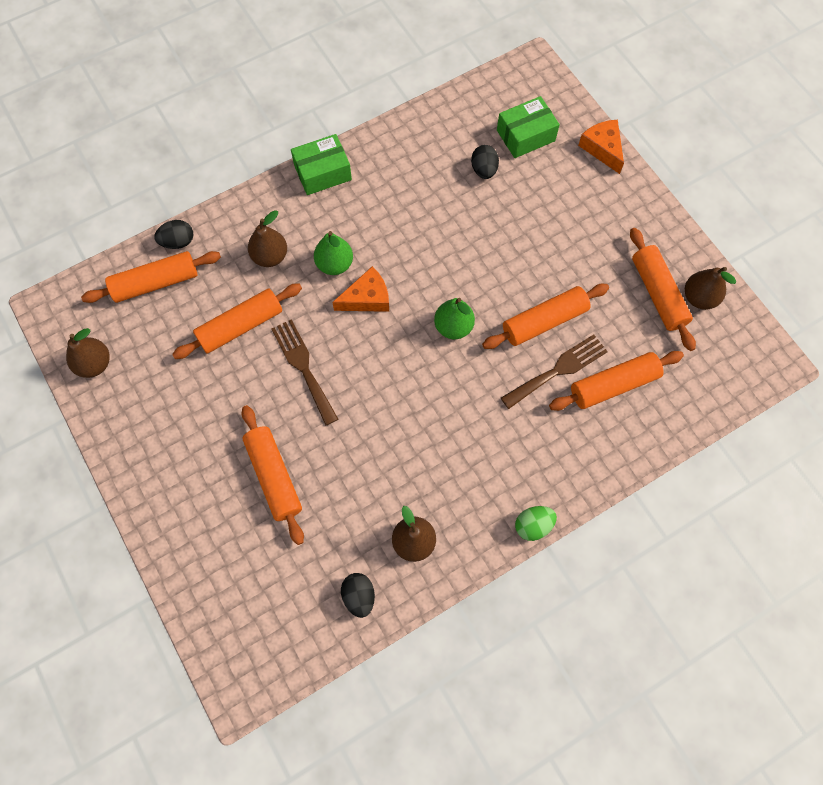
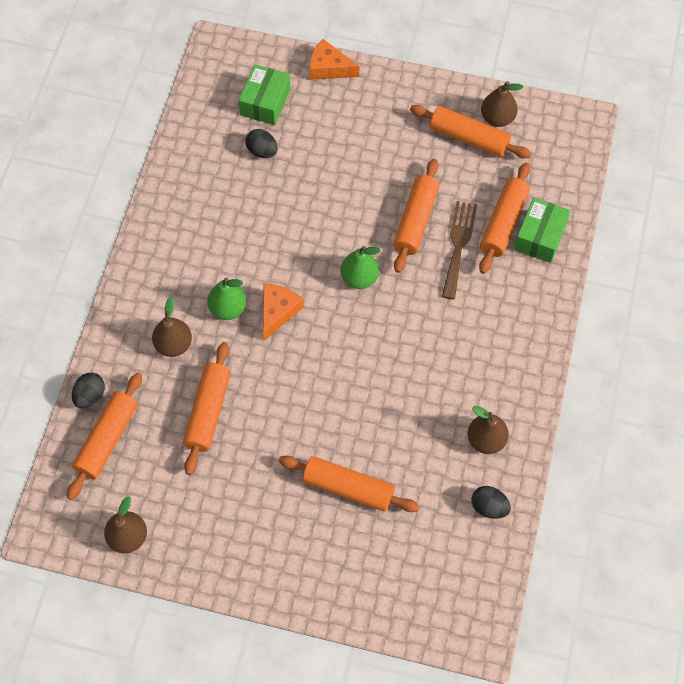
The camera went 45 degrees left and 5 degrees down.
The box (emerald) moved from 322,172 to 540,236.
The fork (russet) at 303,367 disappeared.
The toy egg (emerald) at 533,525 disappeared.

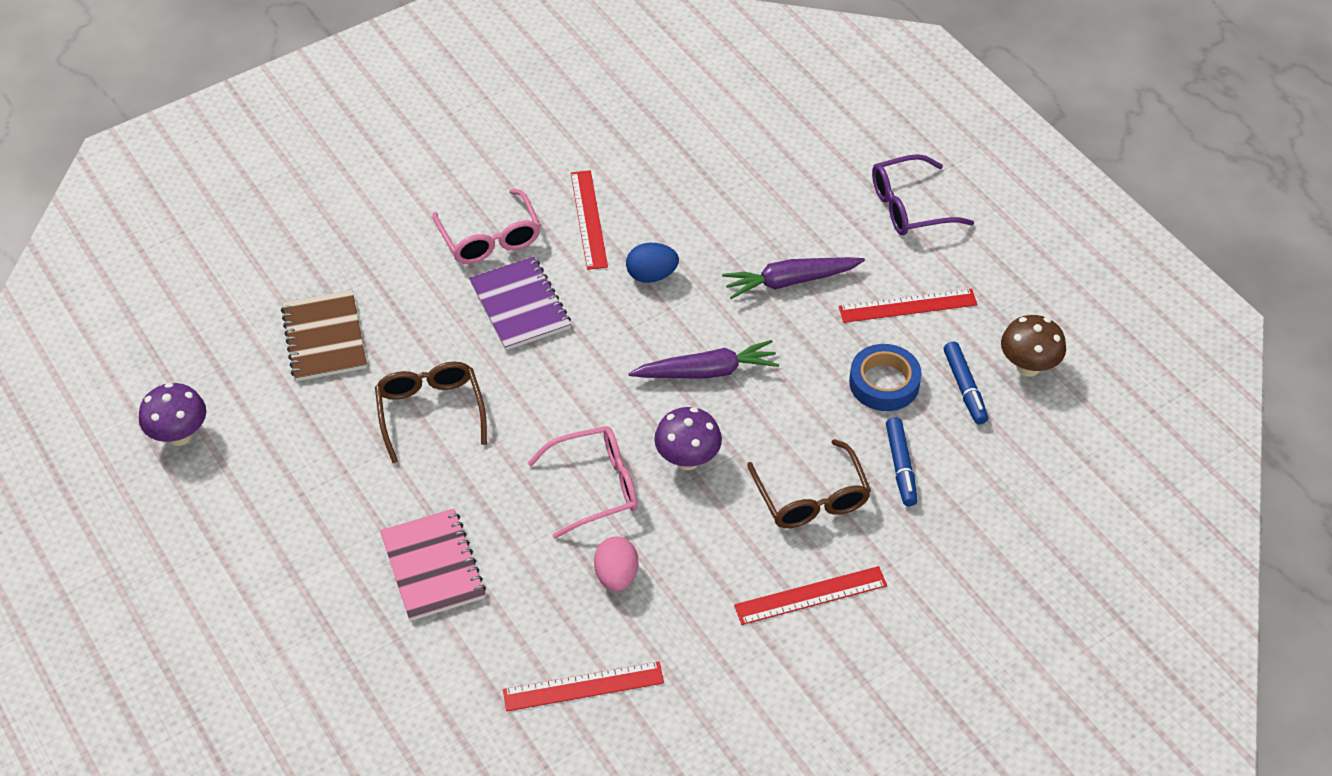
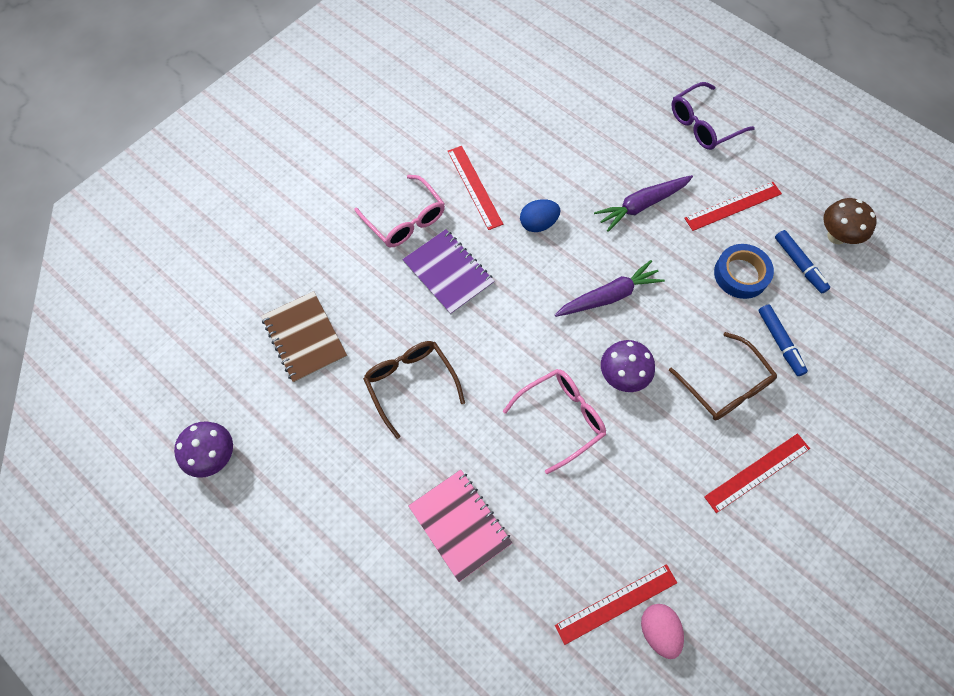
The camera went 15 degrees left and 15 degrees up.
The toy egg (rosy) moved from 616,576 to 658,630.

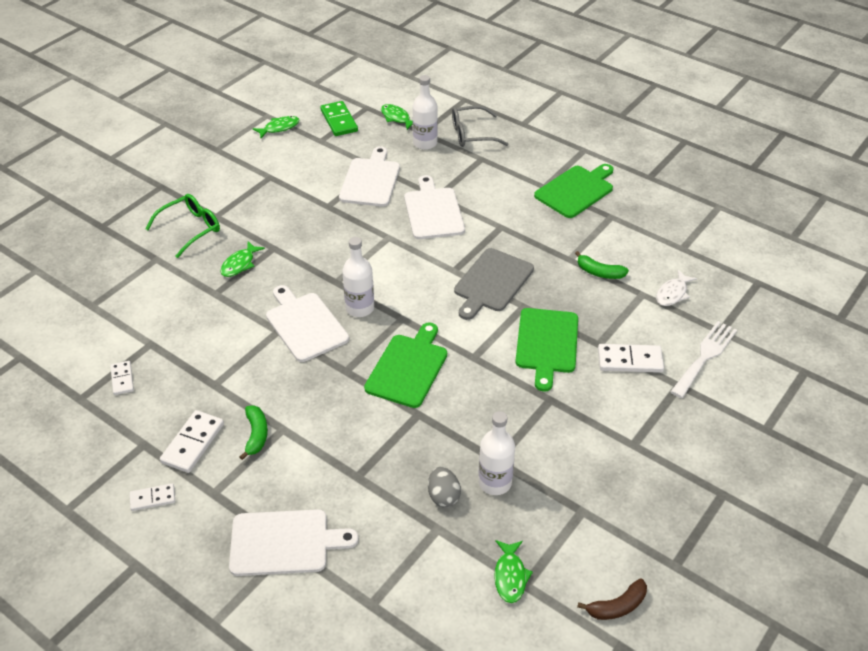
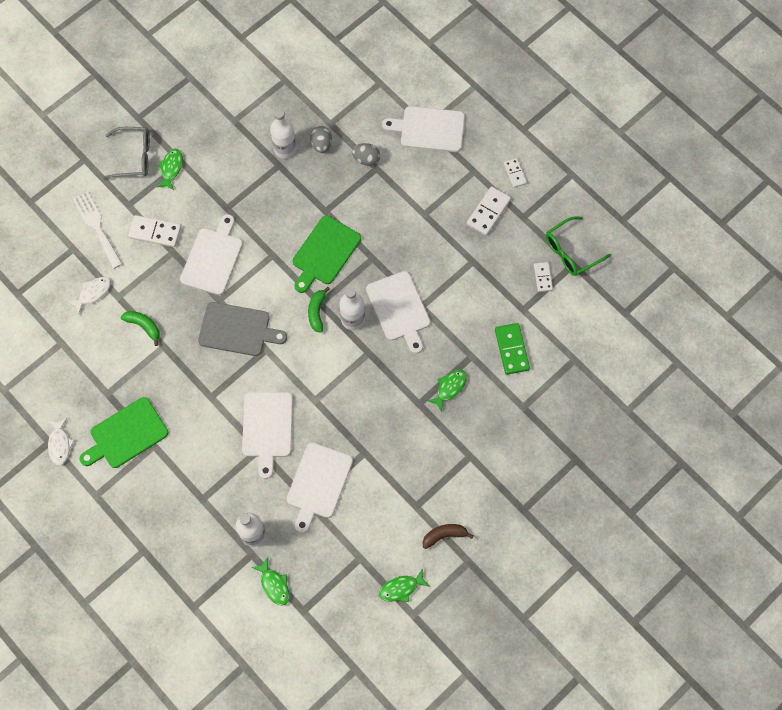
The camera went 170 degrees left and 25 degrees up.
The domino (emerald) moved from 339,121 to 512,349.
The eyeglasses (gray) moved from 472,134 to 134,157.
The eyeglasses (emerald) moved from 190,229 to 571,251.
The chopping board (gray) at 492,282 turned 60 degrees clockwise.
The chopping board (emerald) at 546,344 became the chopping board (snow-white) at 213,258.
The fork (snow-white) at 705,356 turned 105 degrees clockwise.
The banana (emerald) moved from 256,435 to 317,312.
The domino (snow-white) at 153,498 turned 75 degrees clockwise.
The toy fish (emerald) moved from 510,576 to 171,168.
The banana (russet) moved from 617,606 to 444,535.
The toy egg (gray) at 366,159 appeared.
The toy fish (snow-white) at 60,444 appeared.

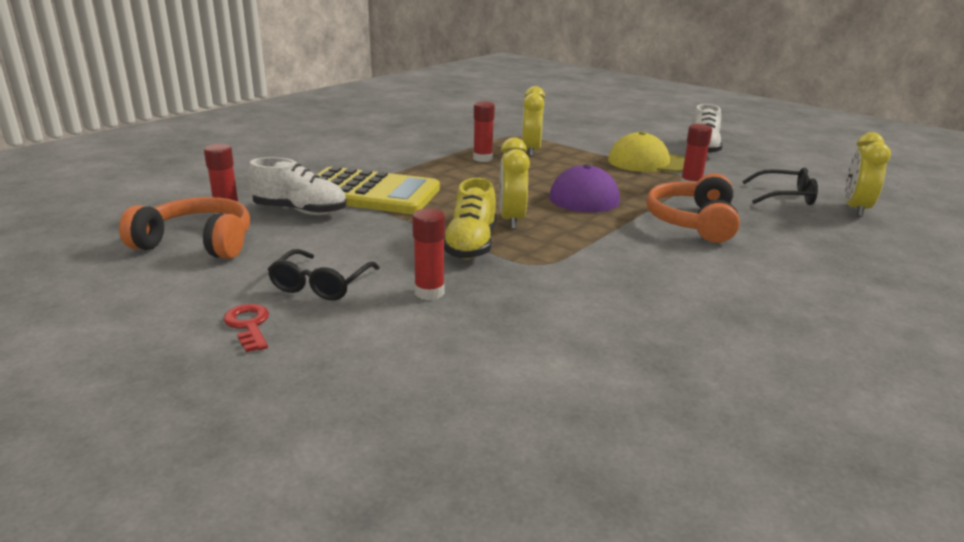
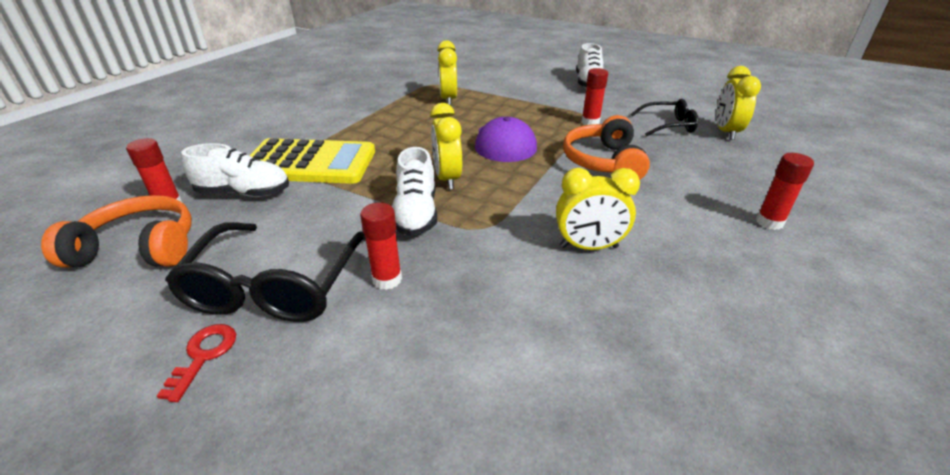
The camera went 10 degrees left and 10 degrees up.
The stick of glue (red) moved from 482,158 to 769,222.
The cap (golden) at 648,162 disappeared.
The shoe (golden) at 471,245 became the shoe (snow-white) at 416,214.
The eyeglasses (ebony) at 321,284 changed to 1.74 times the size.
The door key (red) at 248,325 turned 45 degrees clockwise.
The bedside clock (golden) at 588,247 appeared.

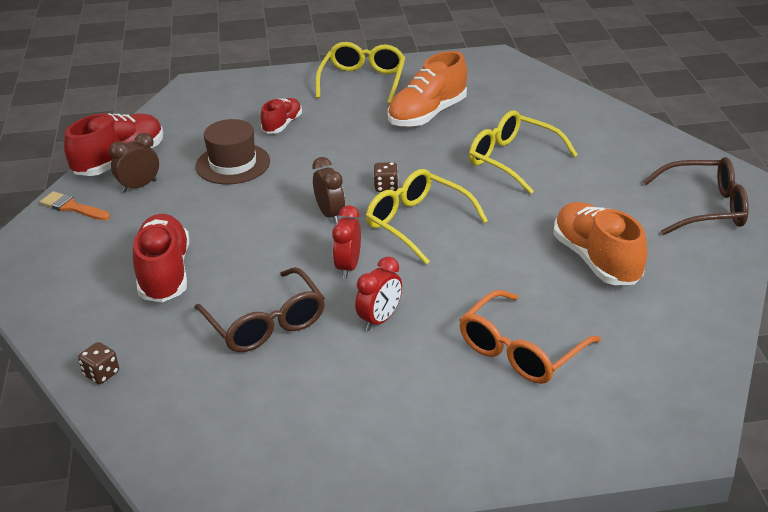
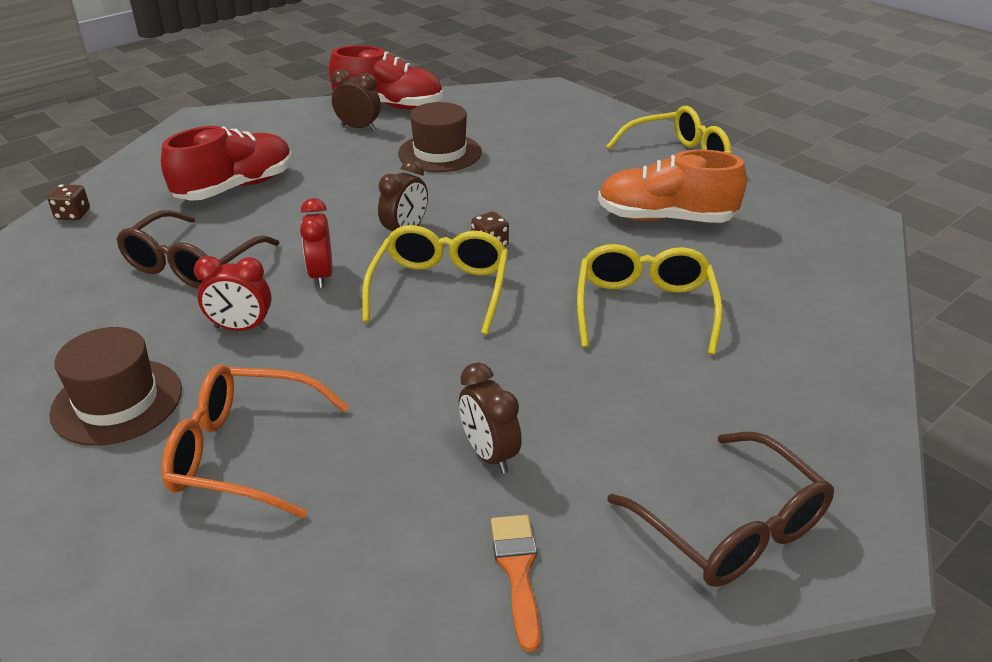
The camera went 55 degrees right and 0 degrees up.
The shoe (red) at 282,125 disappeared.
The paint brush (orange-coloured) moved from 72,207 to 517,571.
The shoe (orange-coloured) at 596,260 was replaced by the bedside clock (russet) at 489,454.
The bedside clock (red) at 348,267 turned 75 degrees counterclockwise.
The top hat (russet) at 117,401 appeared.

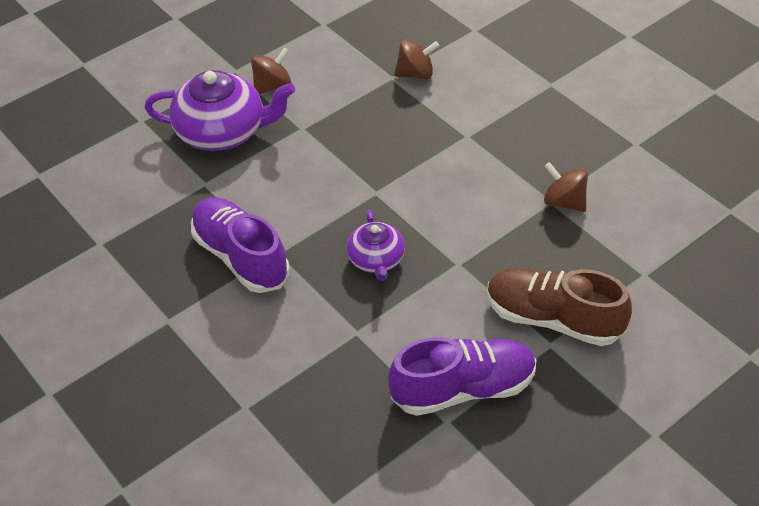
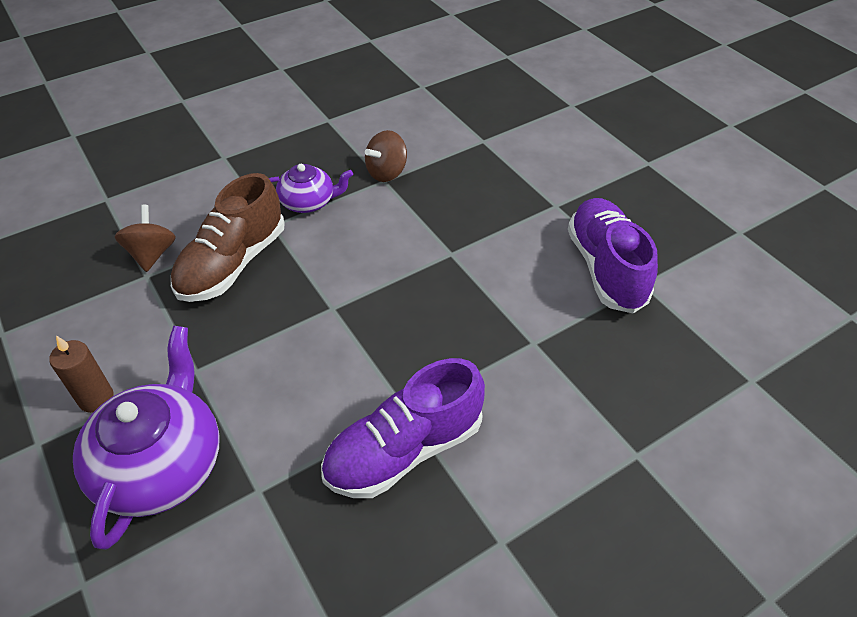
The camera went 85 degrees left and 0 degrees up.
The whirligig (russet) at 272,86 was replaced by the pillar candle (russet) at 96,398.
The tea pot (royal purple) moved from 376,260 to 308,202.
The shoe (russet) moved from 553,319 to 233,264.

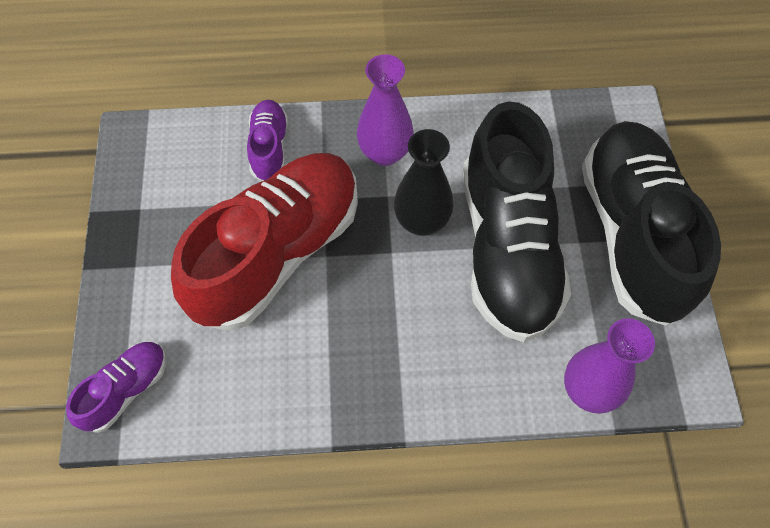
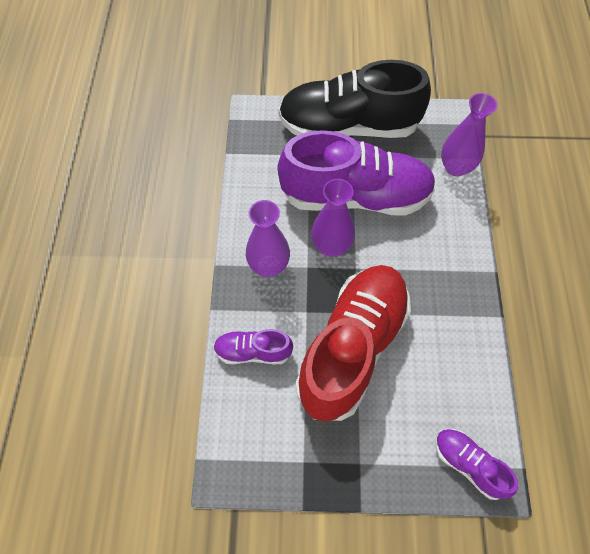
The camera went 85 degrees left and 0 degrees up.
The shoe (ebony) at 507,248 became the shoe (royal purple) at 355,196.
The vase (ebony) at 422,221 became the vase (royal purple) at 331,246.
The shoe (red) at 277,253 turned 75 degrees clockwise.

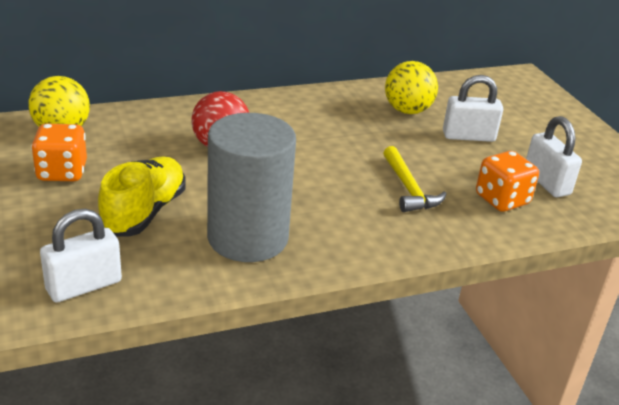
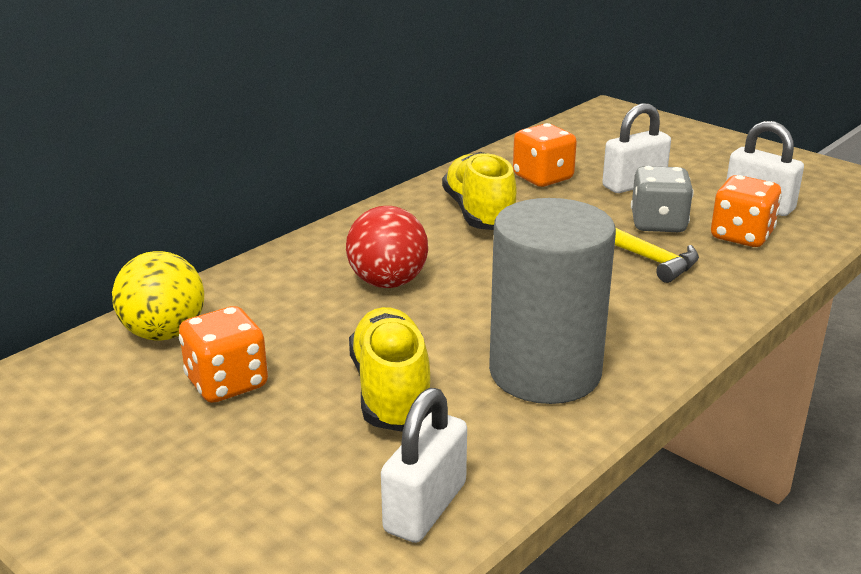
The camera went 25 degrees left and 5 degrees down.
The ball (golden) at 407,110 was replaced by the game die (orange-coloured) at 543,178.
The shoe (golden) at 479,213 appeared.
The game die (gray) at 658,224 appeared.

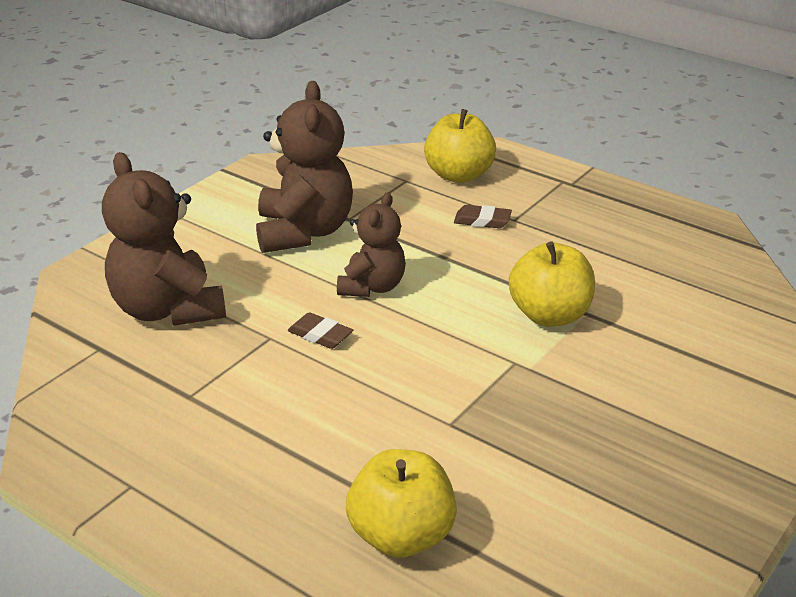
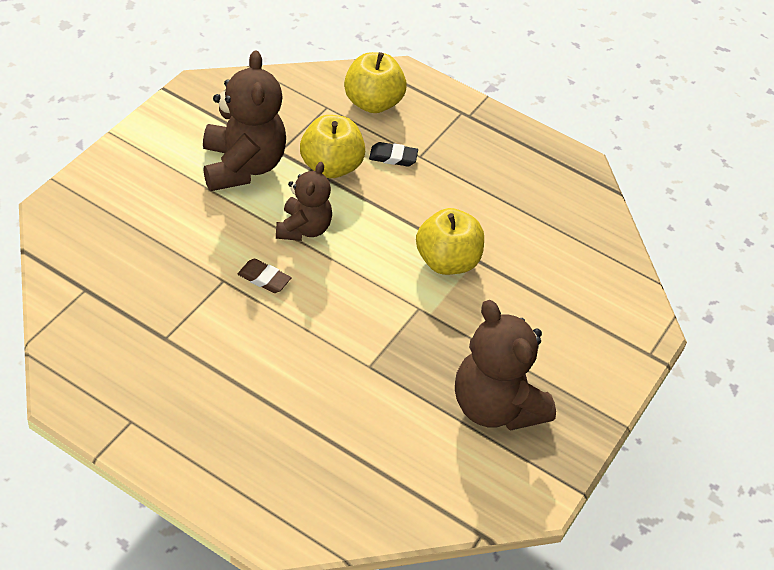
The camera went 10 degrees left and 15 degrees up.
The teddy bear (russet) moved from 168,309 to 495,406.
The eraser (russet) at 482,221 became the eraser (ebony) at 393,157.
The toy apple (golden) moved from 401,536 to 331,166.

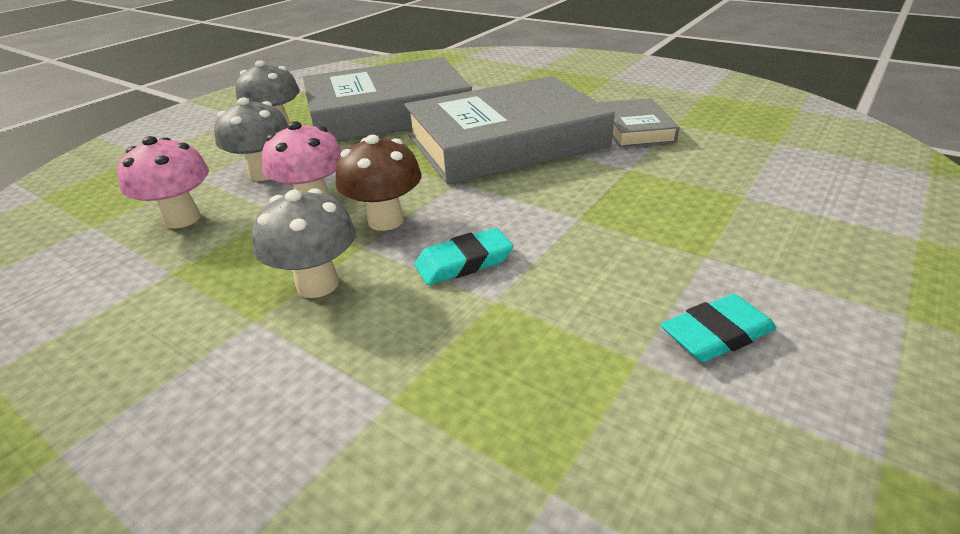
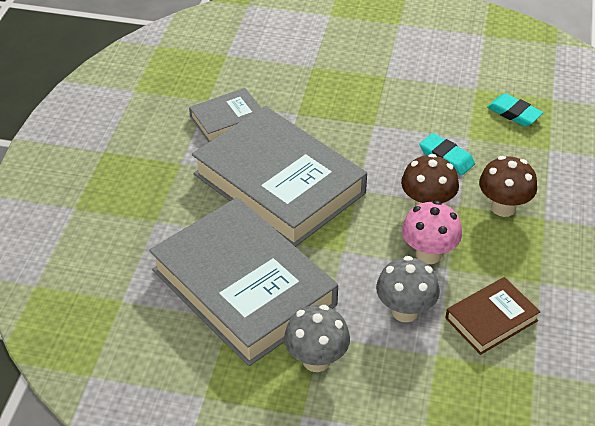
The camera went 115 degrees left and 10 degrees up.
The mushroom (rosy) at 182,219 was replaced by the hardback (russet) at 491,319.
The mushroom (gray) at 317,284 became the mushroom (russet) at 503,207.
The eraser (turquoise) moved from 716,334 to 514,113.

